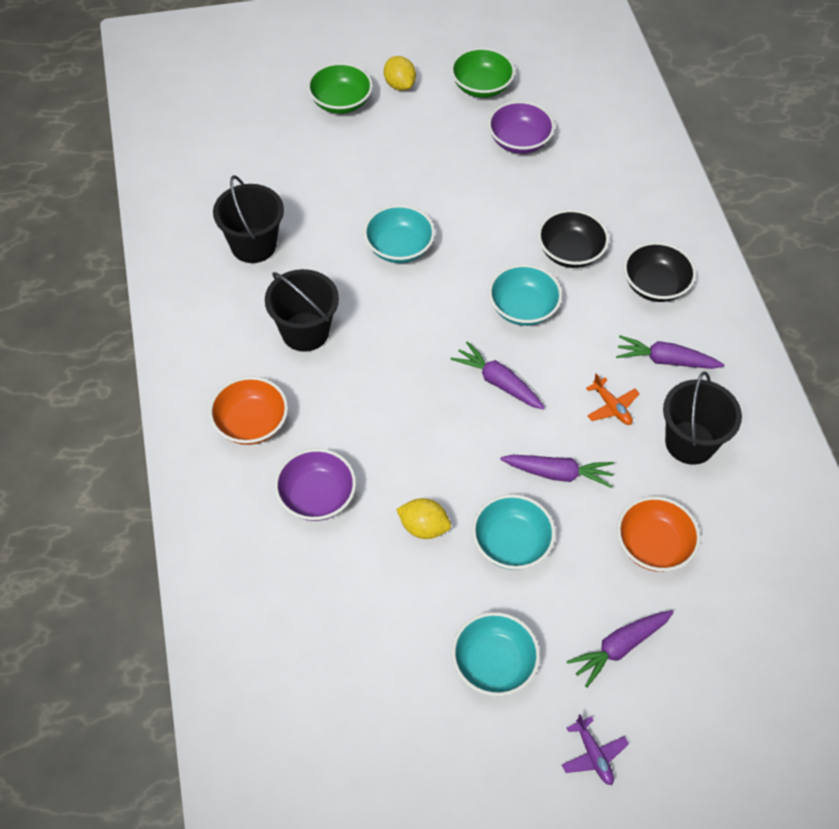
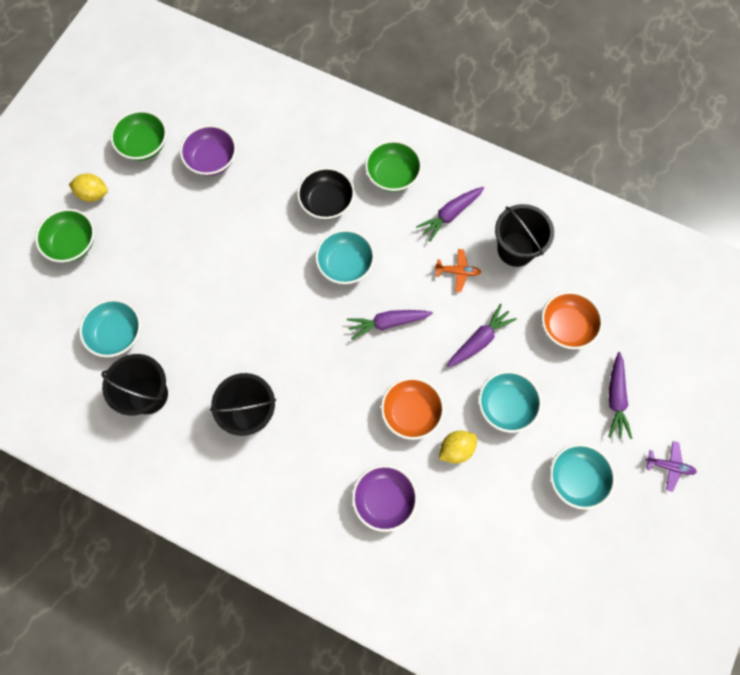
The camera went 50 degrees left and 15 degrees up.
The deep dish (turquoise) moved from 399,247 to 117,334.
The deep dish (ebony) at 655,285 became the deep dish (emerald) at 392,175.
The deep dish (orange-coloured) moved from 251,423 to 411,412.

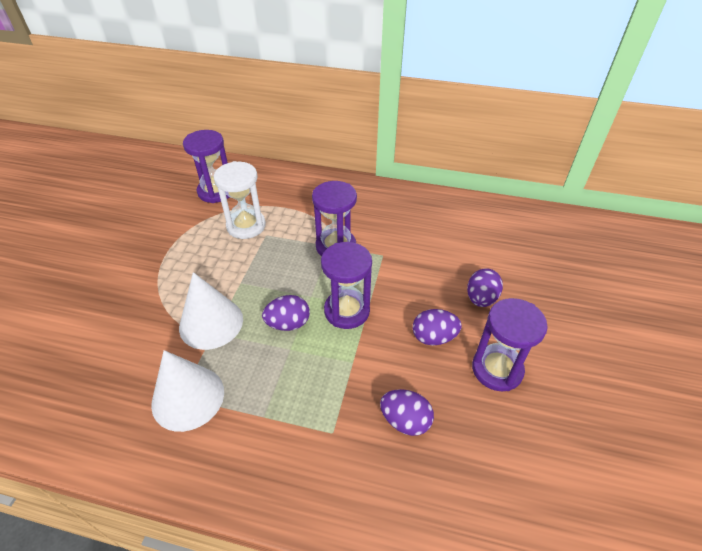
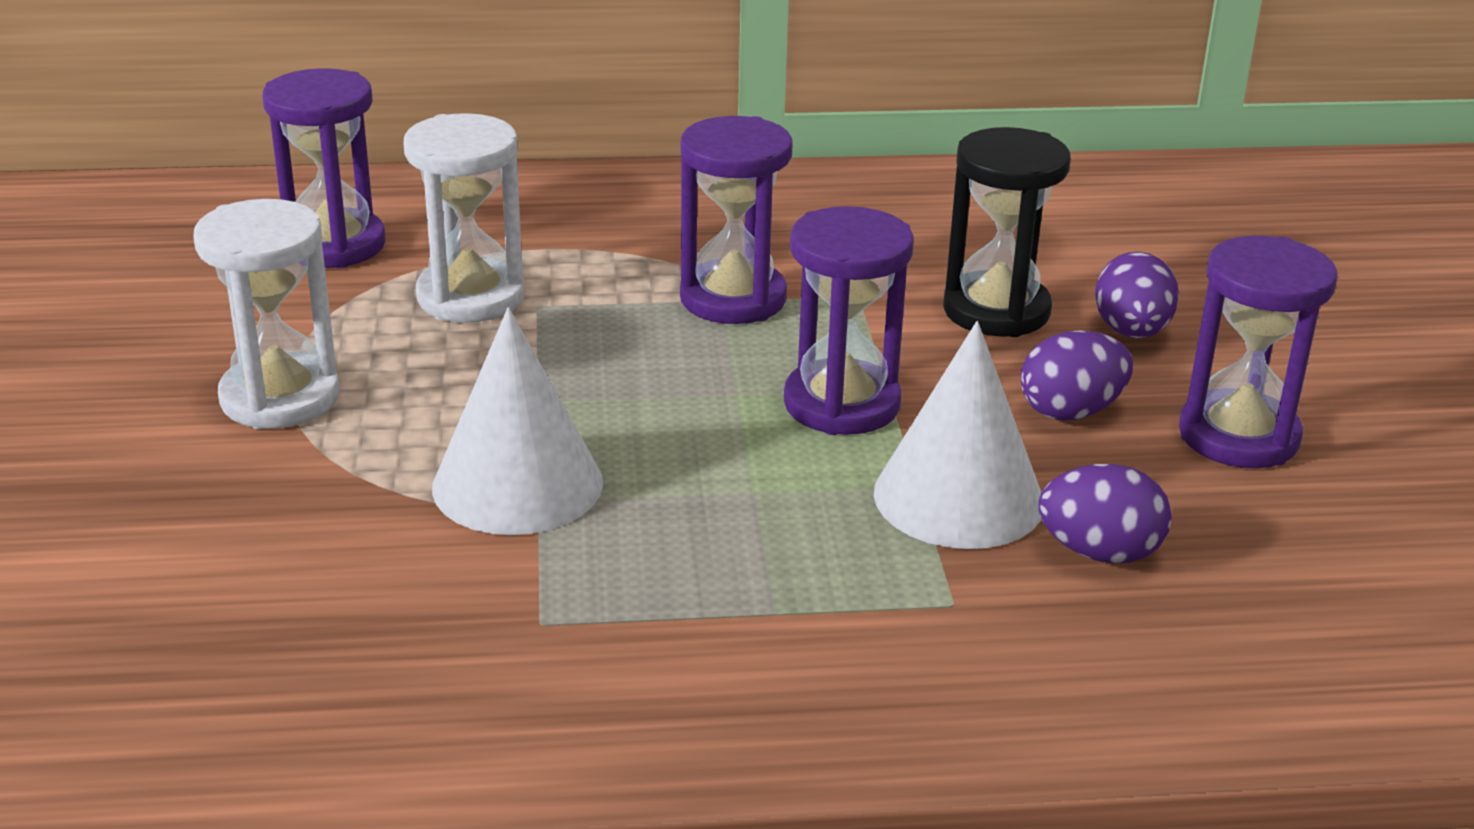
The camera went 20 degrees left and 15 degrees down.
The toy egg (royal purple) at 288,324 disappeared.
The solid cone (snow-white) moved from 188,397 to 958,497.
The sandglass (ebony) at 996,311 appeared.
The sandglass (snow-white) at 280,398 appeared.

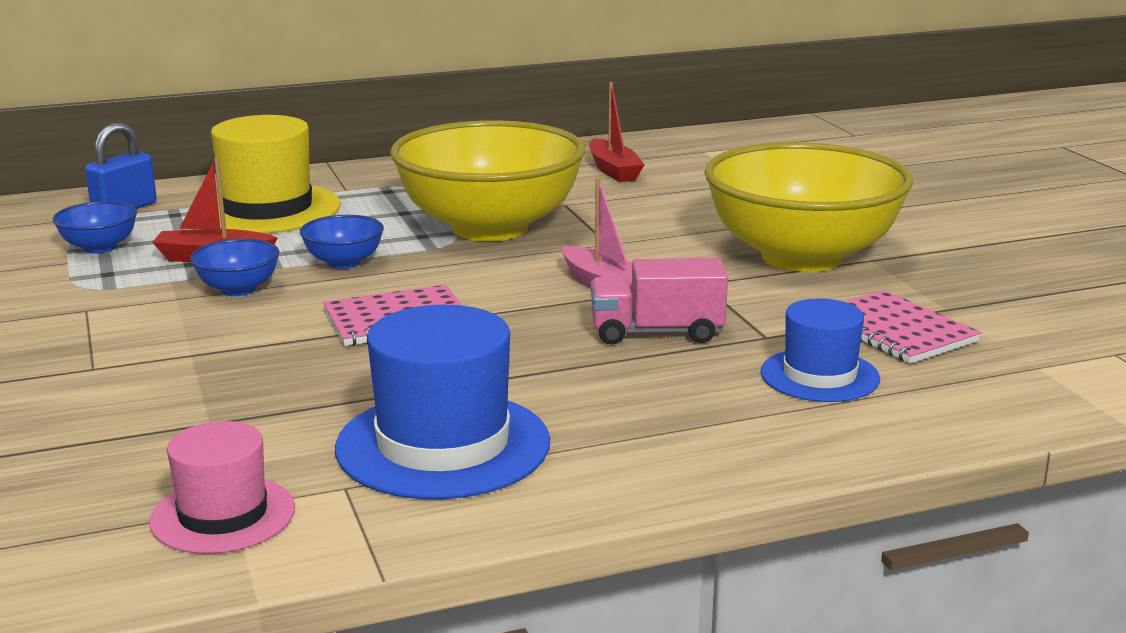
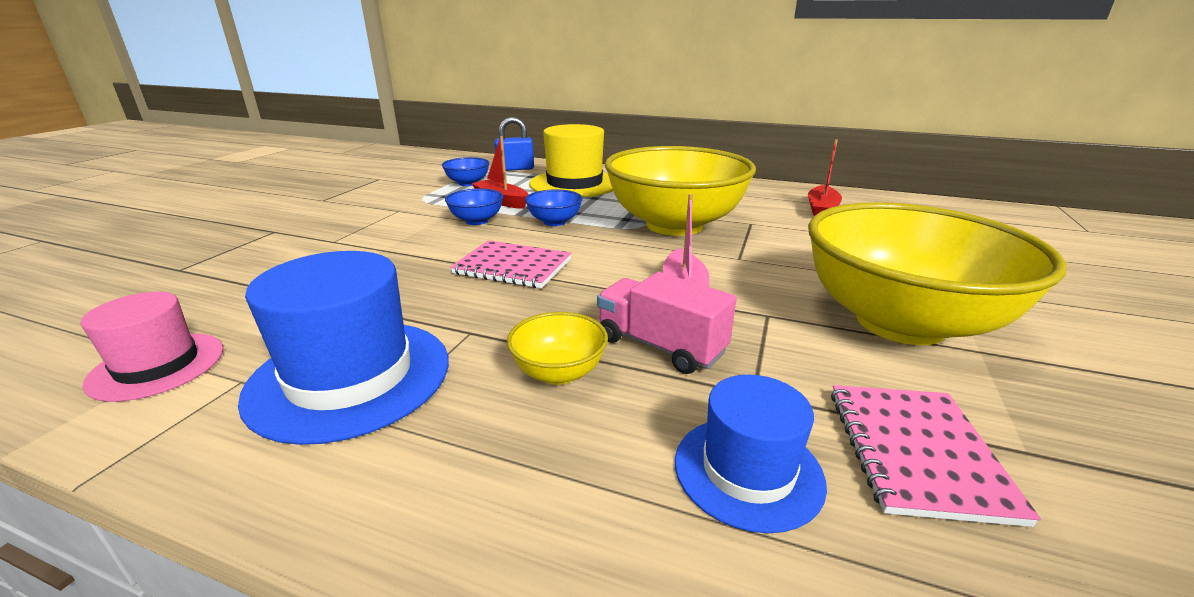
The camera went 40 degrees right and 5 degrees up.
The deep dish (golden) at 559,372 appeared.

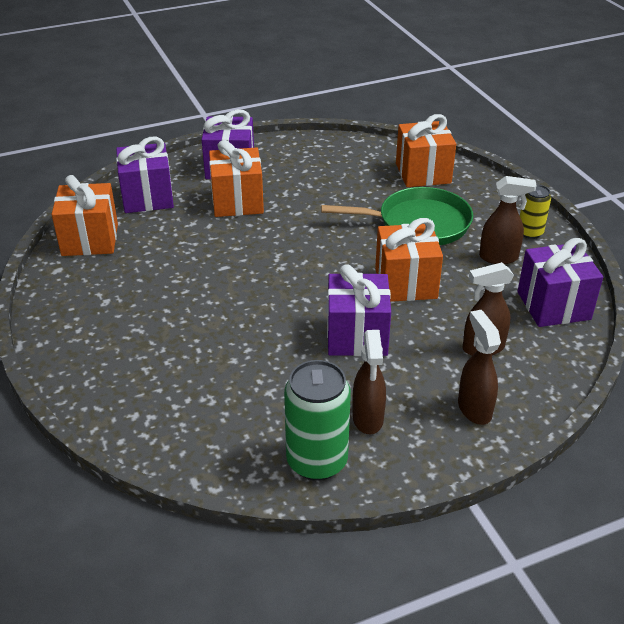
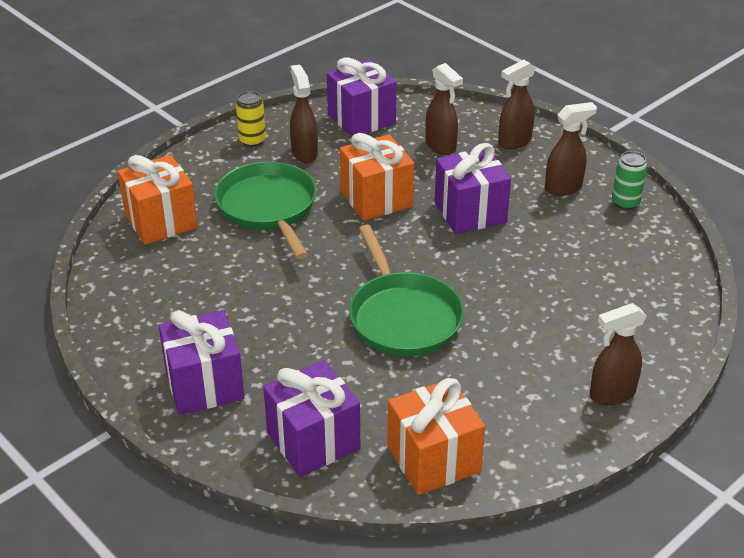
The camera went 110 degrees left and 0 degrees up.
The gift (orange-coloured) at 237,202 disappeared.
The tin (emerald) at 317,461 changed to 0.58 times the size.
The frying pan (emerald) at 403,317 appeared.
The sprayer (russet) at 611,394 appeared.

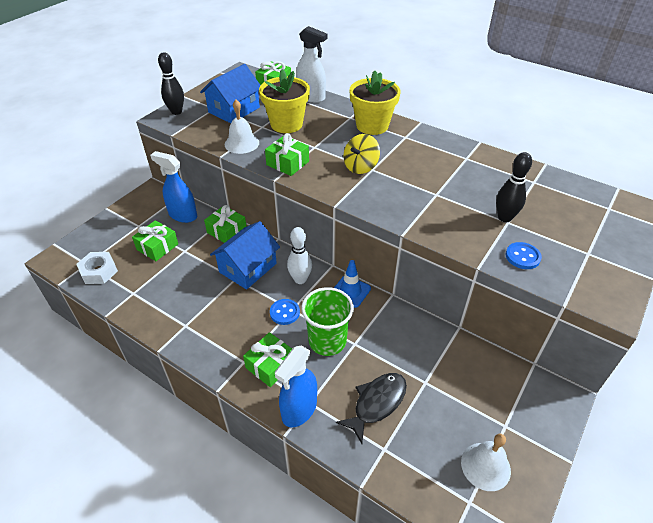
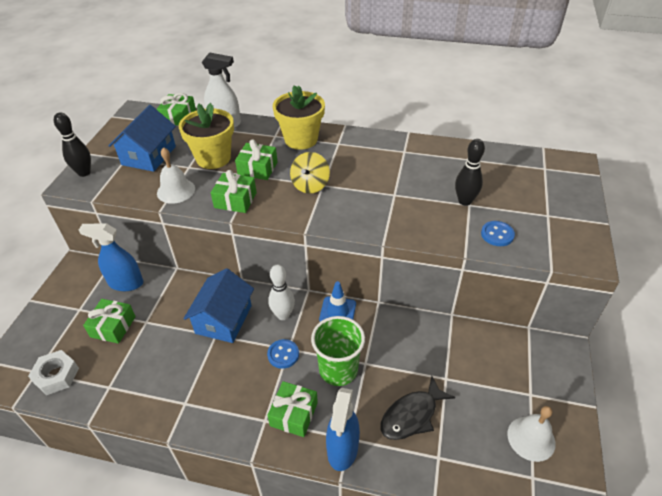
The camera went 20 degrees left and 0 degrees up.
The gift (emerald) moved from 227,231 to 257,168.
The toy fish (ebony) at 376,403 turned 150 degrees counterclockwise.

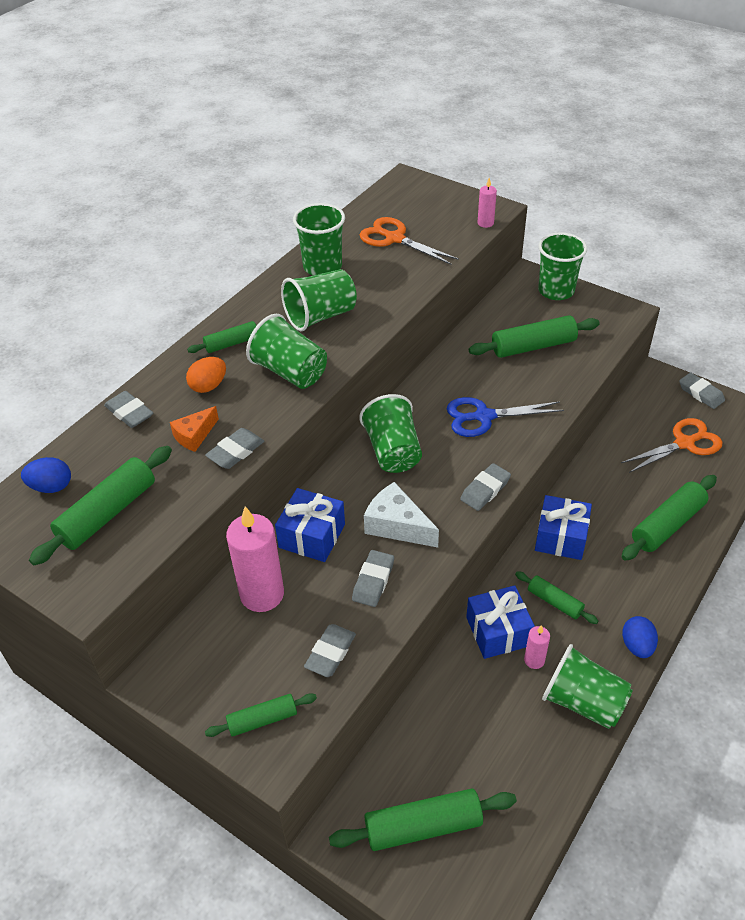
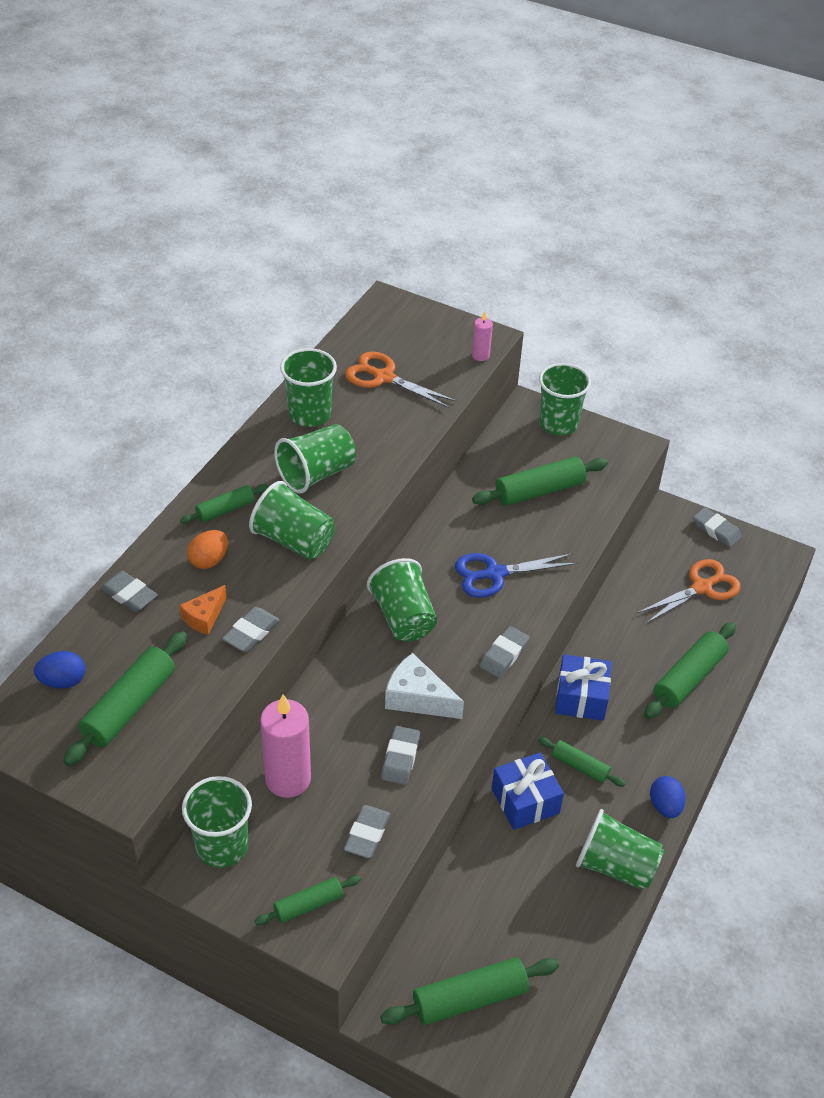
The camera went 10 degrees left and 0 degrees up.
The gift (royal blue) at 312,536 disappeared.
The pillar candle (rosy) at 534,660 disappeared.
The beaker (emerald) at 222,846 appeared.

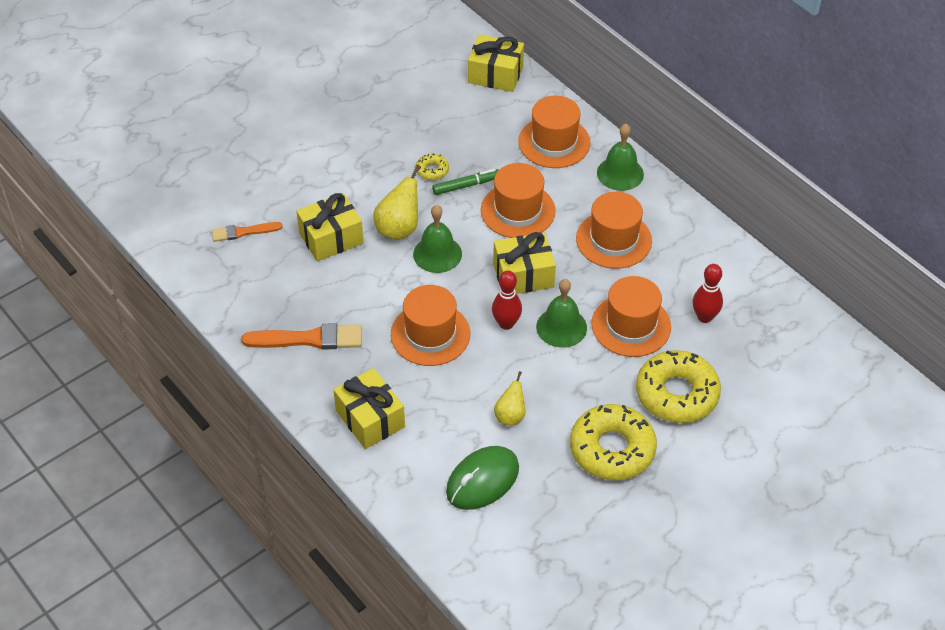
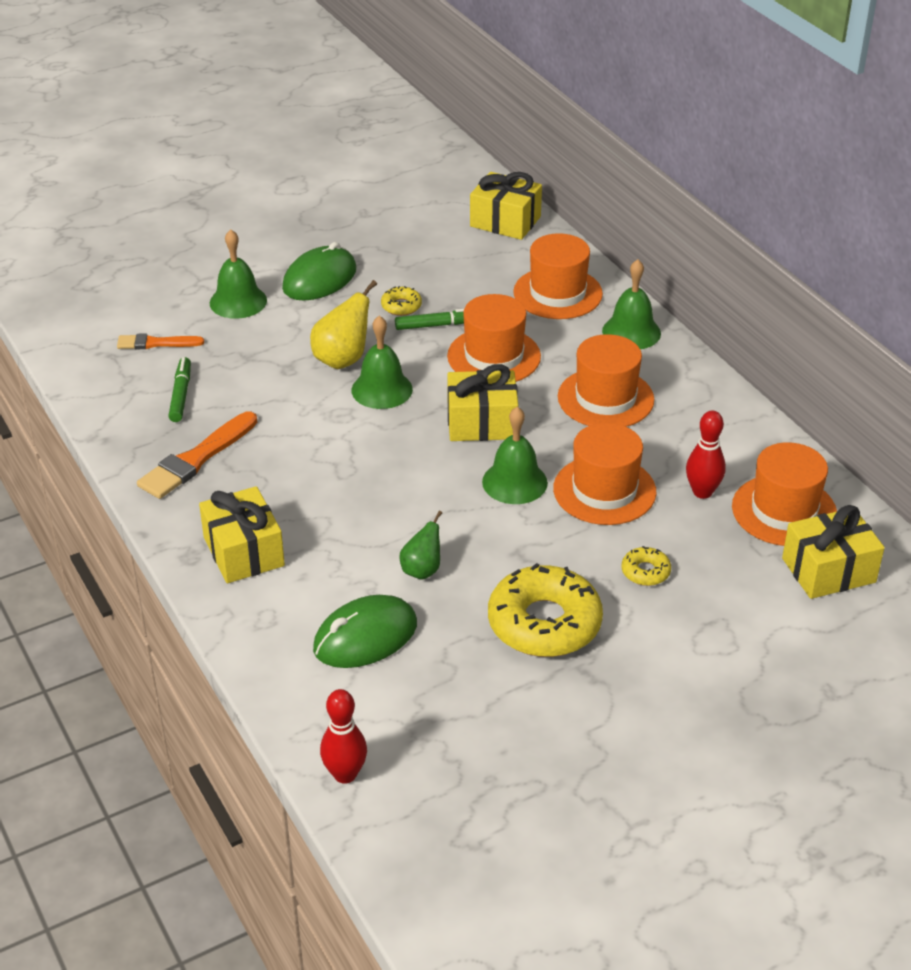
The camera went 10 degrees right and 10 degrees down.
The gift (golden) moved from 331,238 to 828,570.
The skittle (red) moved from 506,324 to 345,774.
The top hat (orange-coloured) moved from 430,334 to 784,511.
The paint brush (orange-coloured) at 309,339 turned 120 degrees clockwise.
The glazed donut (golden) at 677,394 changed to 0.45 times the size.
The pear fruit (golden) at 510,416 became the pear fruit (emerald) at 422,570.
The bell (emerald) at 238,301 appeared.
The mouse (emerald) at 319,279 appeared.
The marker (emerald) at 181,395 appeared.

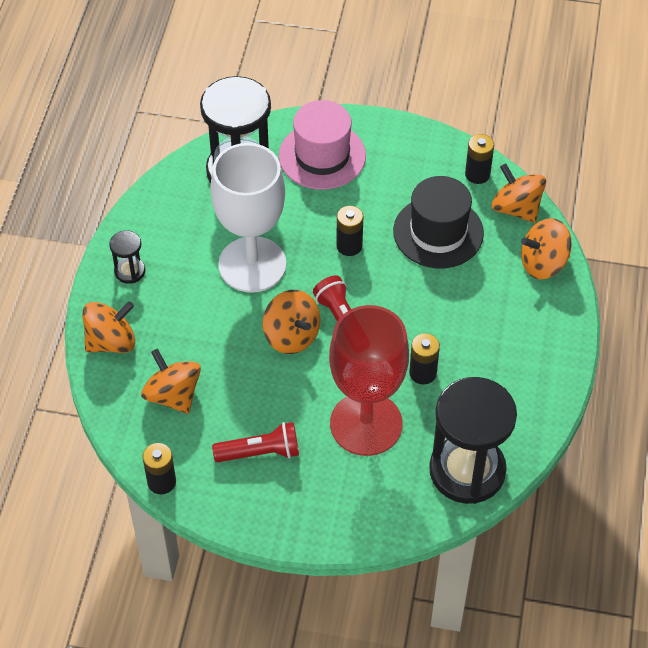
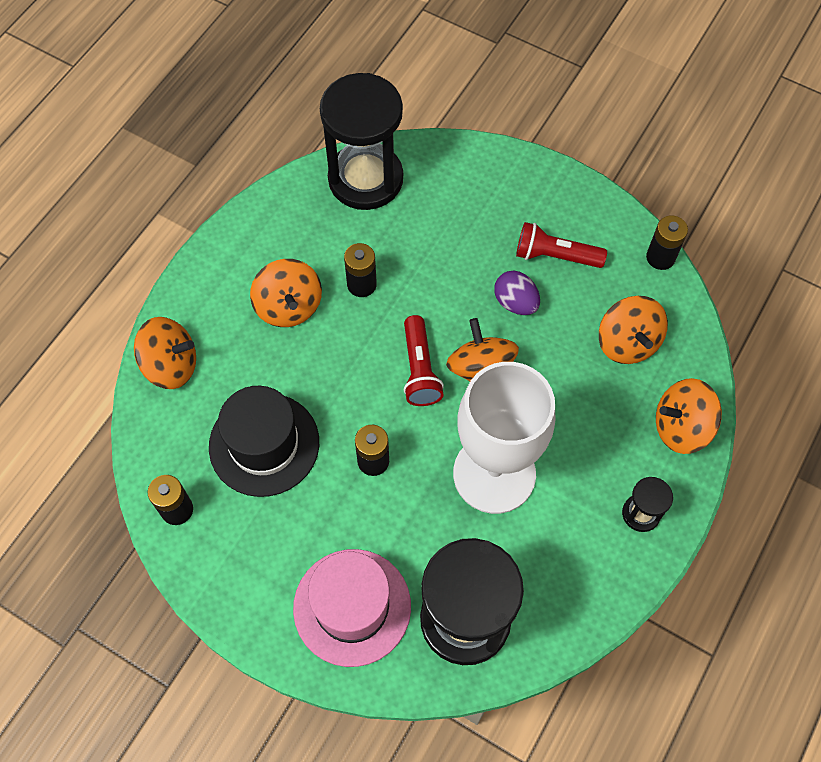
The camera went 160 degrees left and 10 degrees up.
The whirligig (orange-coloured) moved from 516,208 to 289,306.
The wine glass (red) at 366,424 disappeared.
The toy egg (royal purple) at 515,302 appeared.

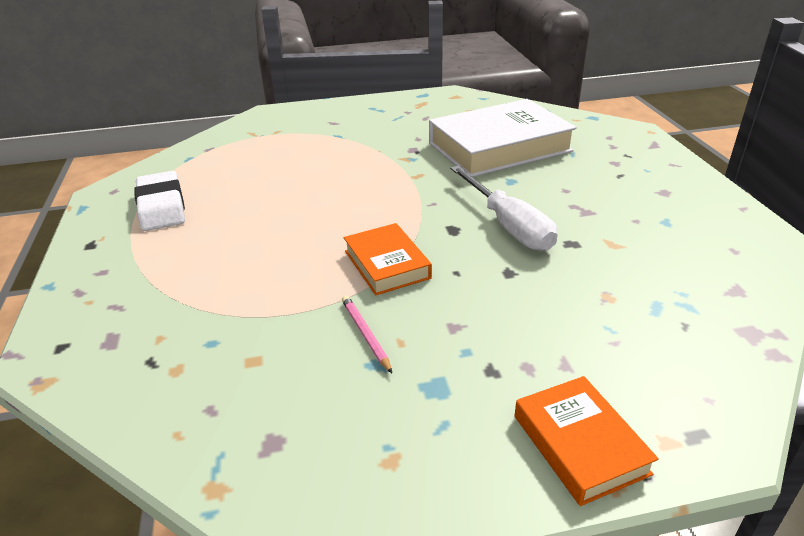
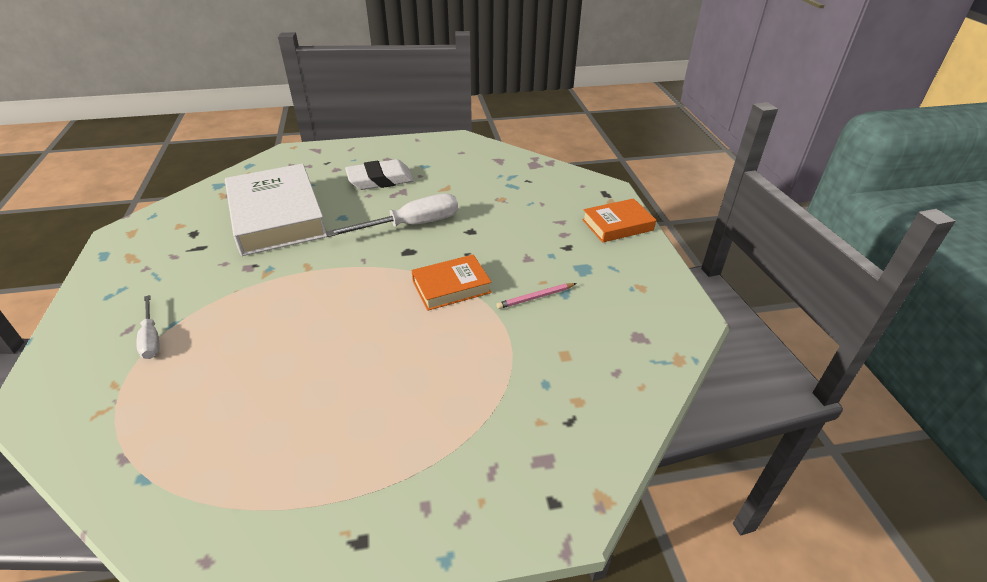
The camera went 90 degrees left and 5 degrees up.
The eraser (snow-white) moved from 161,207 to 380,180.
The flat screwdriver (snow-white) at 151,338 appeared.

